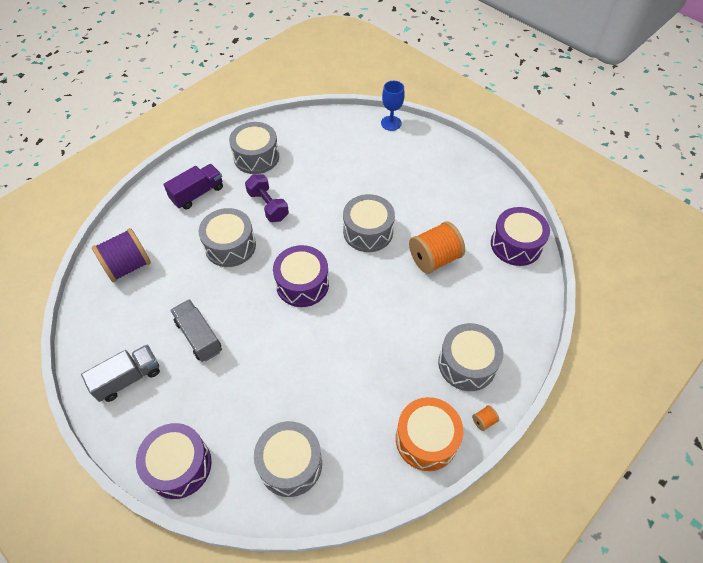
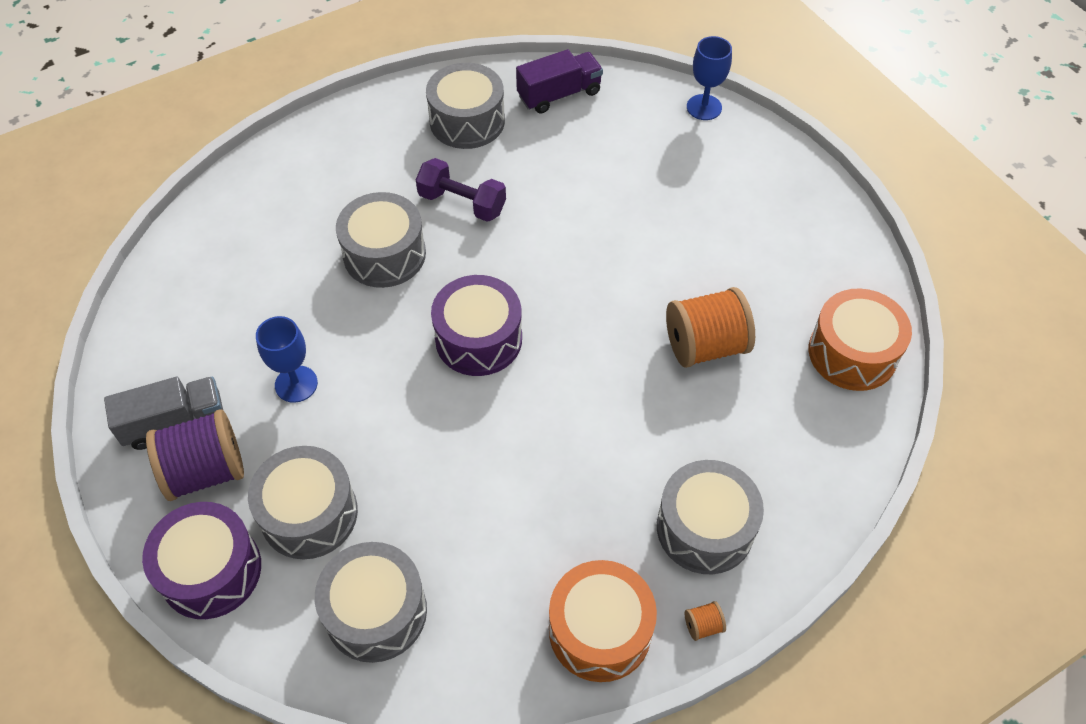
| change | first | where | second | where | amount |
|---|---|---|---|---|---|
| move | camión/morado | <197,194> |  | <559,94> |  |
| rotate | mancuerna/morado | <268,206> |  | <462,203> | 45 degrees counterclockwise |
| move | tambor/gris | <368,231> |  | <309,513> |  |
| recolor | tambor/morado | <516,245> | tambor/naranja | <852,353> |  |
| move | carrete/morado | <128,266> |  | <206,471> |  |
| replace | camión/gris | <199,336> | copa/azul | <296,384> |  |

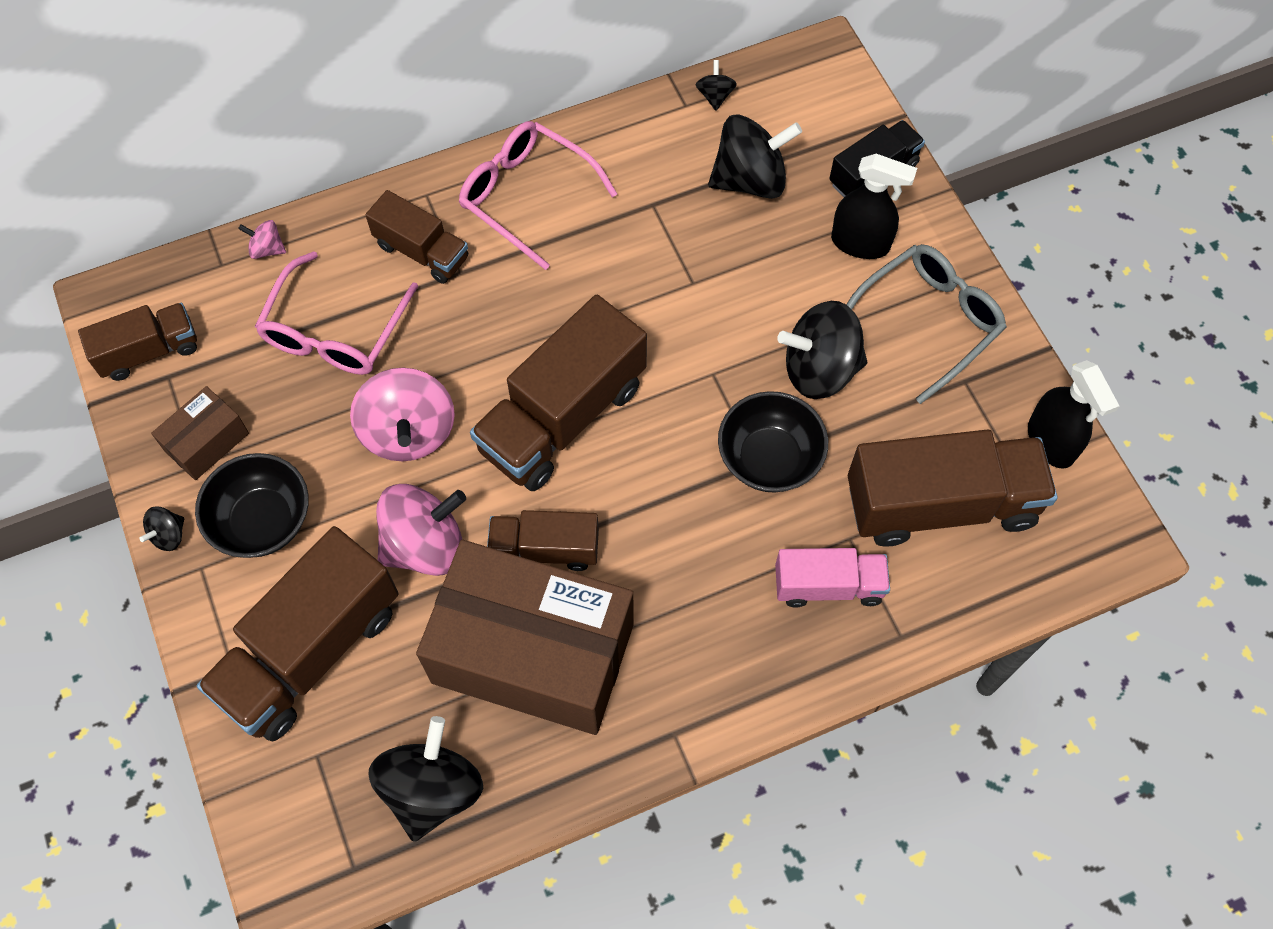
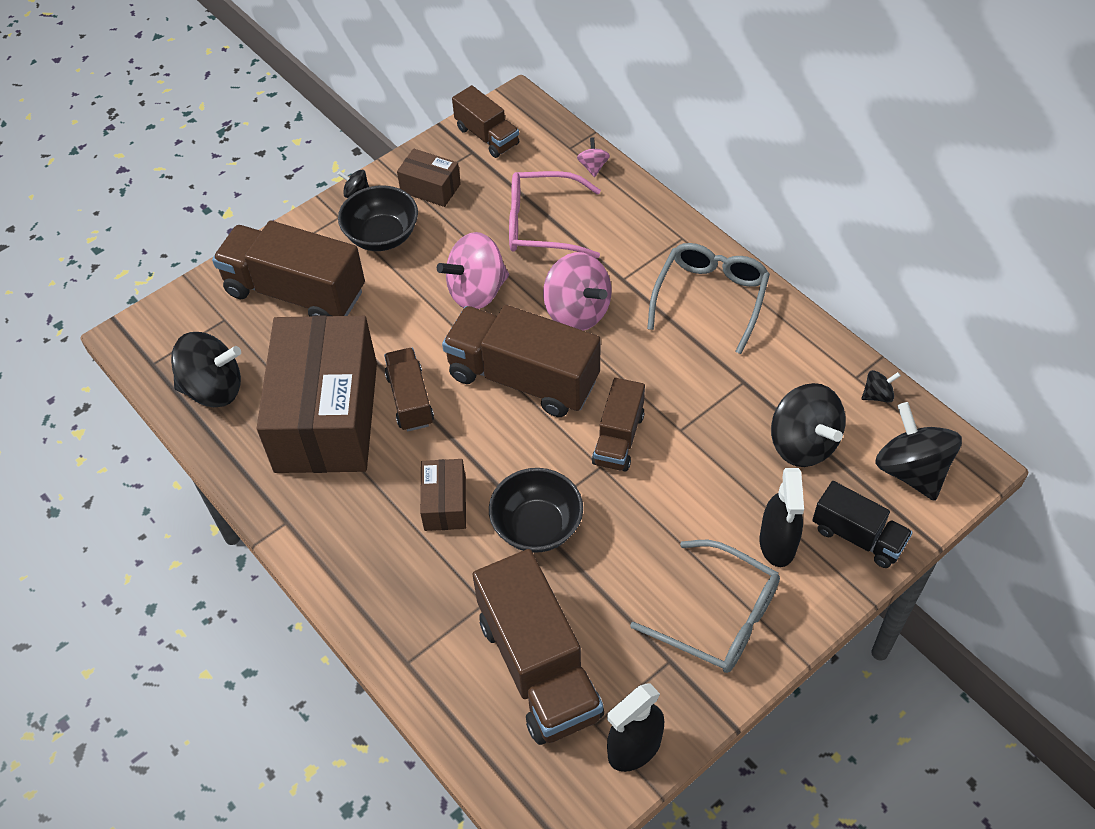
| change | first | where | second | where | amount |
|---|---|---|---|---|---|
| recolor | gafas/rosa | <526,196> | gafas/gris | <710,298> |  |
| move | camión/marrón | <422,251> |  | <618,438> |  |
| move | peonza/negro | <820,369> |  | <911,470> |  |
| move | peonza/rosa | <425,545> |  | <577,312> |  |
| delete | camión/rosa | <828,585> |  |  |  |
| insert |  |  | caja/marrón | <445,503> |  |

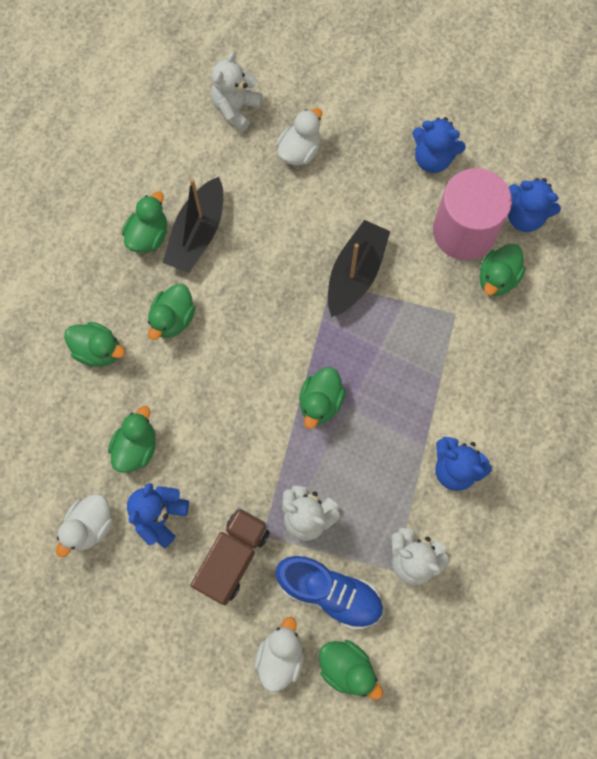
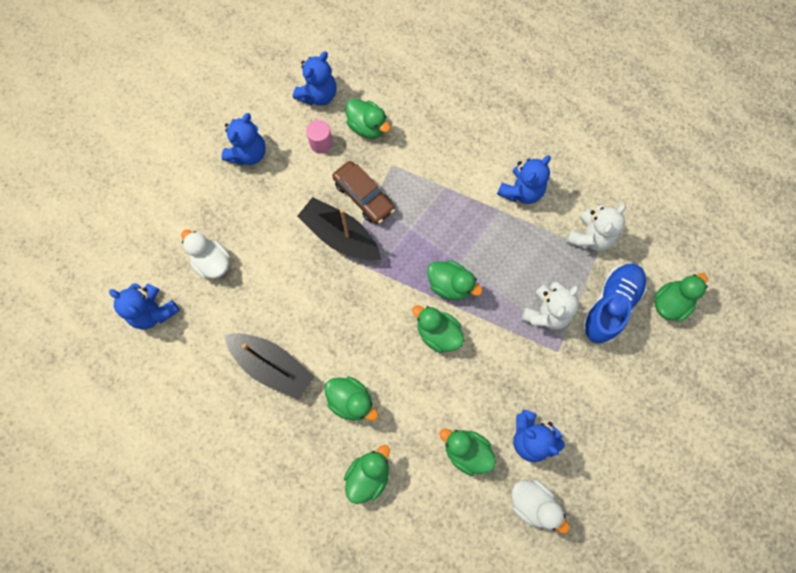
| change | first | where | second | where | amount |
|---|---|---|---|---|---|
| recolor | osito/blanco | <236,109> | osito/azul | <153,311> |  |
| resize | cilindro/rosa | <464,231> |  | <321,143> | x0.42 |
| move | pato/verde | <148,235> |  | <438,333> |  |
| delete | camión/marrón | <233,558> |  |  |  |
| delete | pato/blanco | <280,656> |  |  |  |
| insert |  |  | coche/marrón | <364,196> |  |

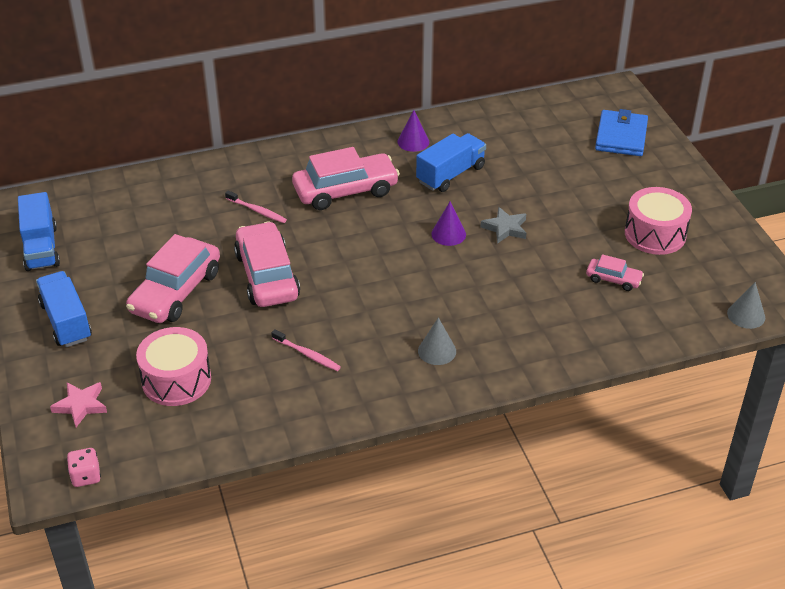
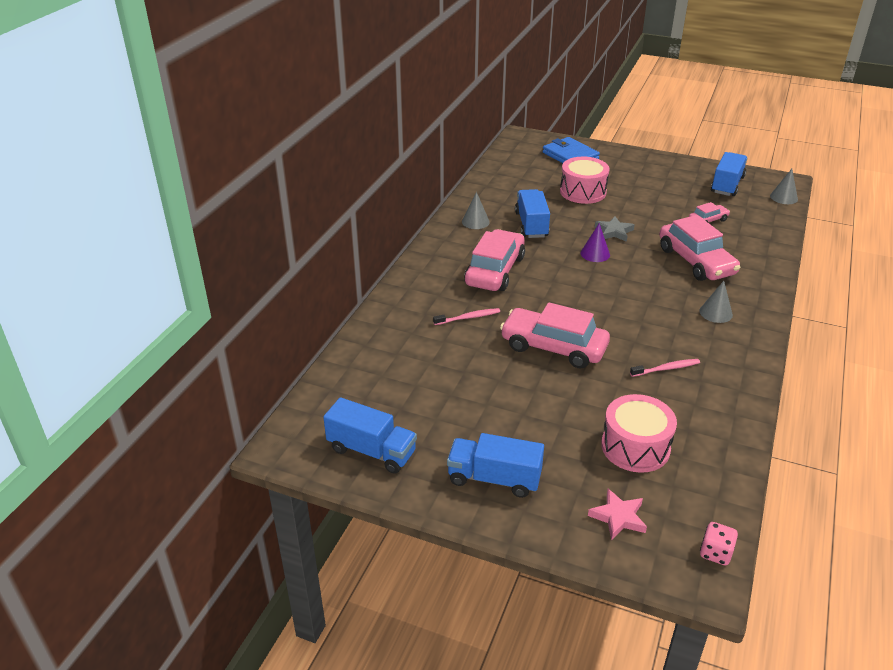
| change | first | where | second | where | amount |
|---|---|---|---|---|---|
| recolor | cono/morado | <413,142> | cono/gris | <475,221> |  |
| move | tambor/rosa | <655,234> |  | <583,192> |  |
| move | coche/rosa | <175,292> |  | <695,261> |  |
| insert |  |  | camión/azul | <727,185> |  |

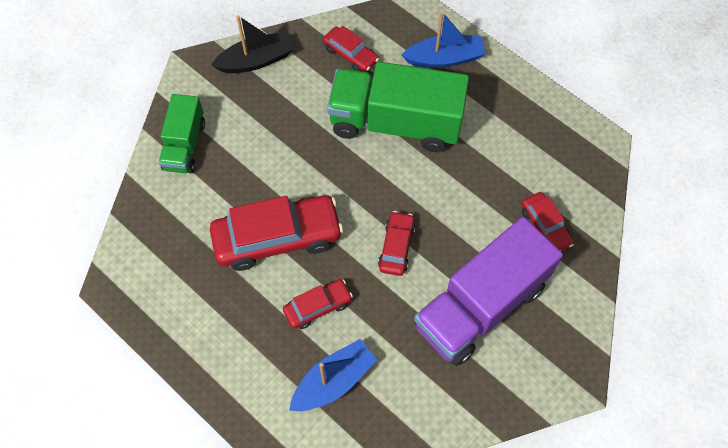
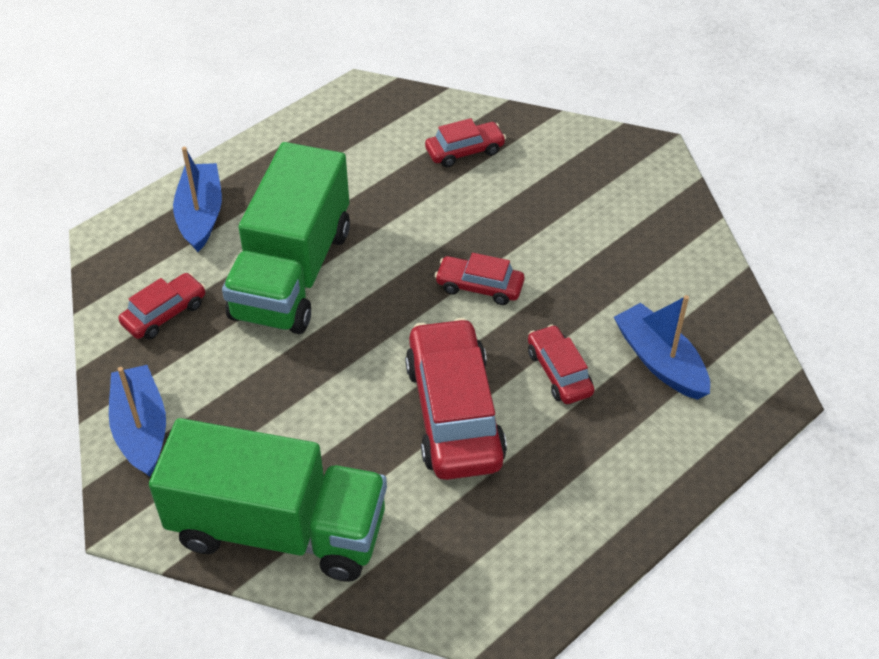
| change | first | where | second | where | amount |
|---|---|---|---|---|---|
| recolor | barco/negro | <256,60> | barco/azul | <141,429> |  |
| resize | camión/verde | <184,145> |  | <278,528> | x1.80 |
| delete | camión/morado | <480,305> |  |  |  |

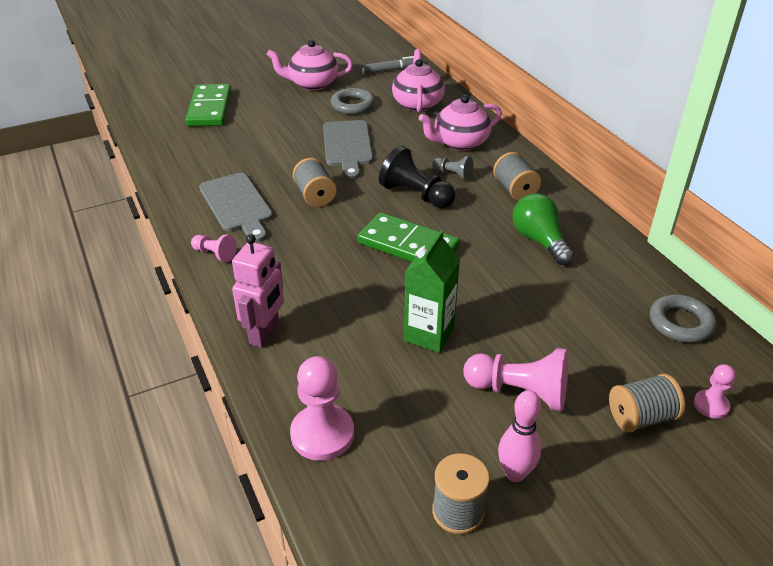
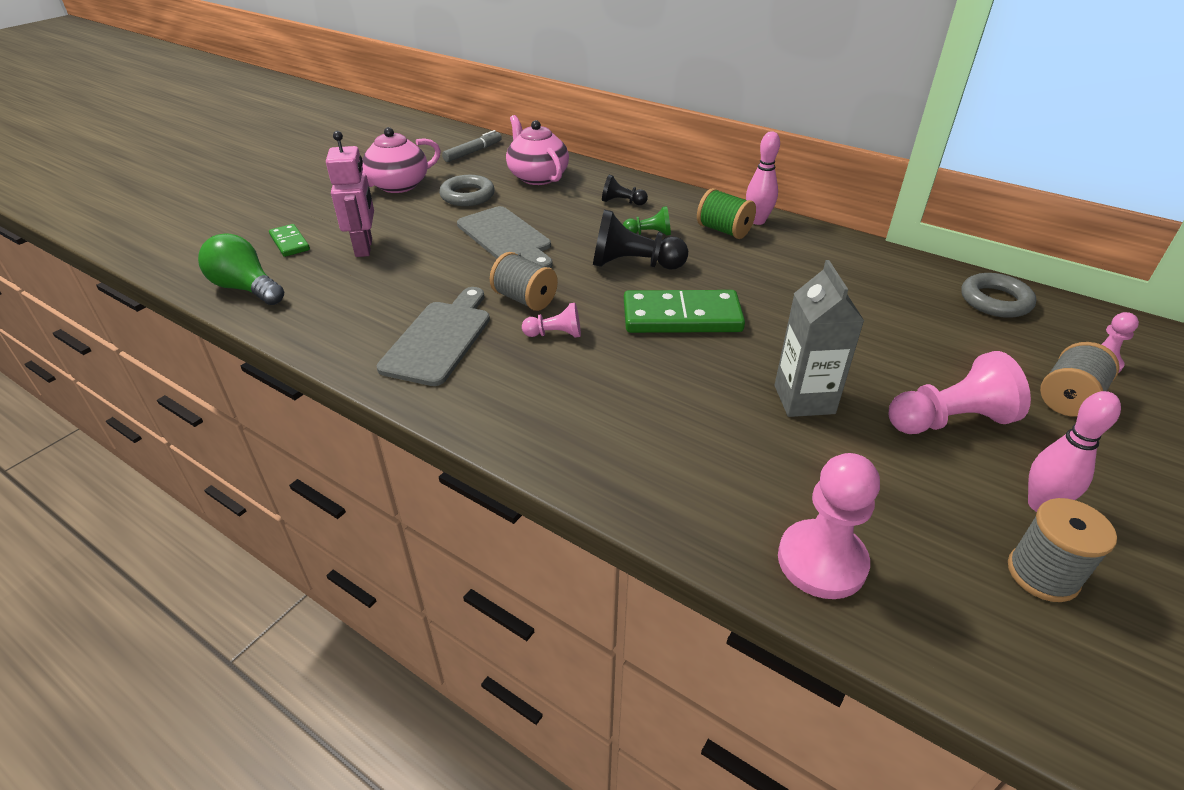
| change | first | where | second | where | amount |
|---|---|---|---|---|---|
| resize | ficha de dominó/verde | <209,108> |  | <289,243> | x0.53 |
| replace | tetera/rosa | <460,143> | peón/negro | <622,202> |  |
| recolor | carrete/gris | <515,190> | carrete/verde | <724,230> |  |
| recolor | peón/gris | <453,174> | peón/verde | <649,234> |  |
| rotate | tabla de cortar/gris | <237,205> |  | <439,339> | 105 degrees counterclockwise |
| move | bombilla/verde | <539,241> |  | <246,288> |  |
| recolor | cartón de leche/verde | <429,334> | cartón de leche/gris | <804,399> |  |
| move | peón/rosa | <215,254> |  | <555,334> |  |
| move | robot/rosa | <265,334> |  | <364,248> |  |
| insert |  |  | bolo/rosa | <757,221> |  |

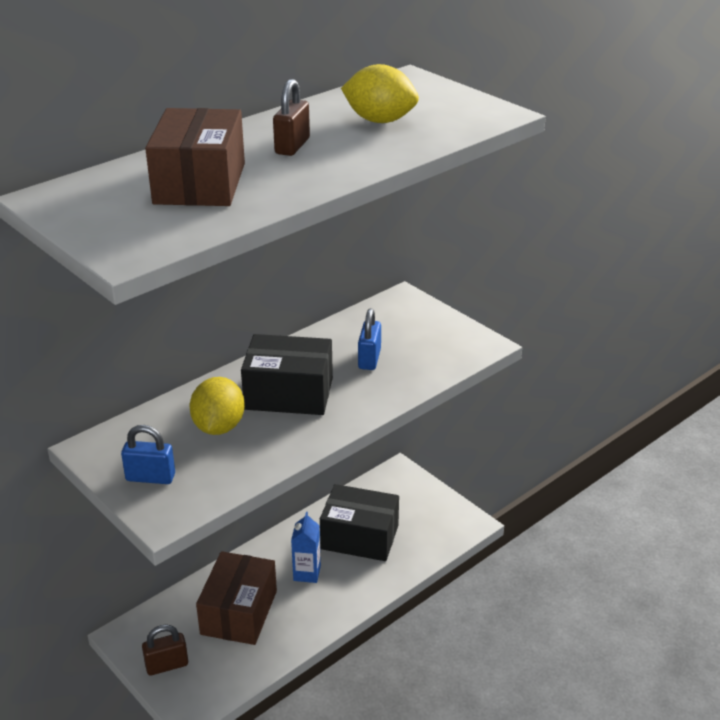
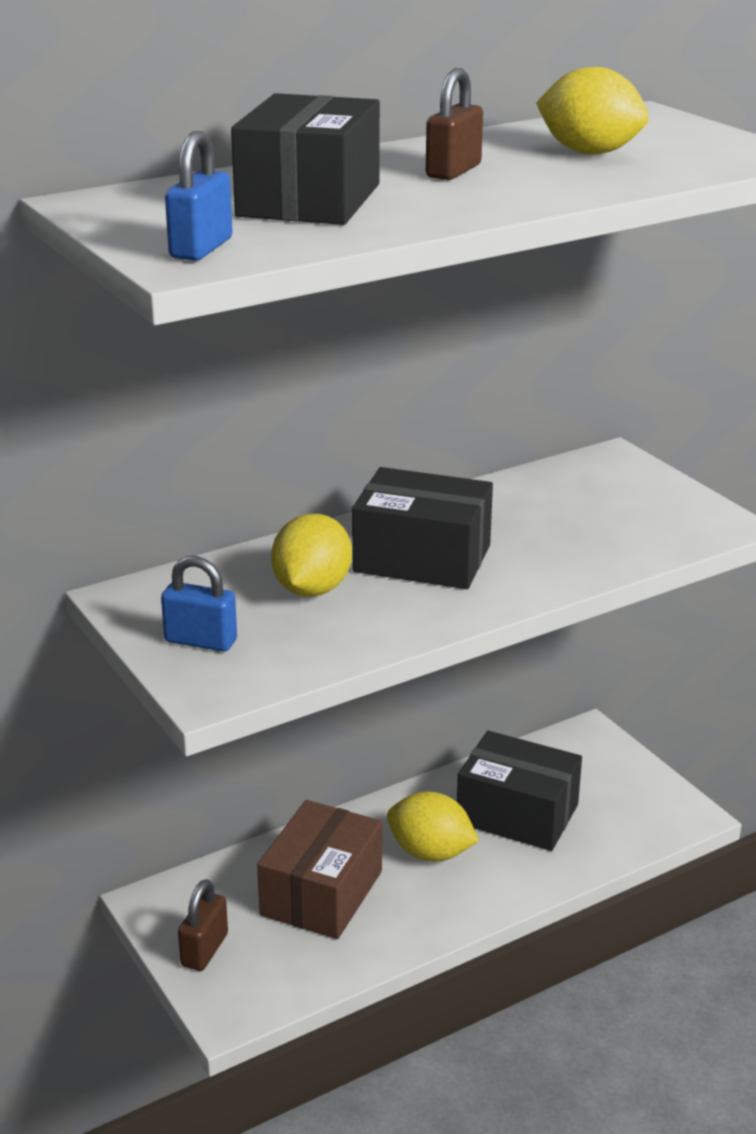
| change | first | where | second | where | amount |
|---|---|---|---|---|---|
| recolor | caja/marrón | <200,183> | caja/negro | <309,200> |  |
| move | candado/azul | <369,359> |  | <201,248> |  |
| replace | cartón de leche/azul | <307,573> | limón/amarillo | <430,853> |  |
| rotate | candado/marrón | <167,665> |  | <204,950> | 60 degrees counterclockwise |

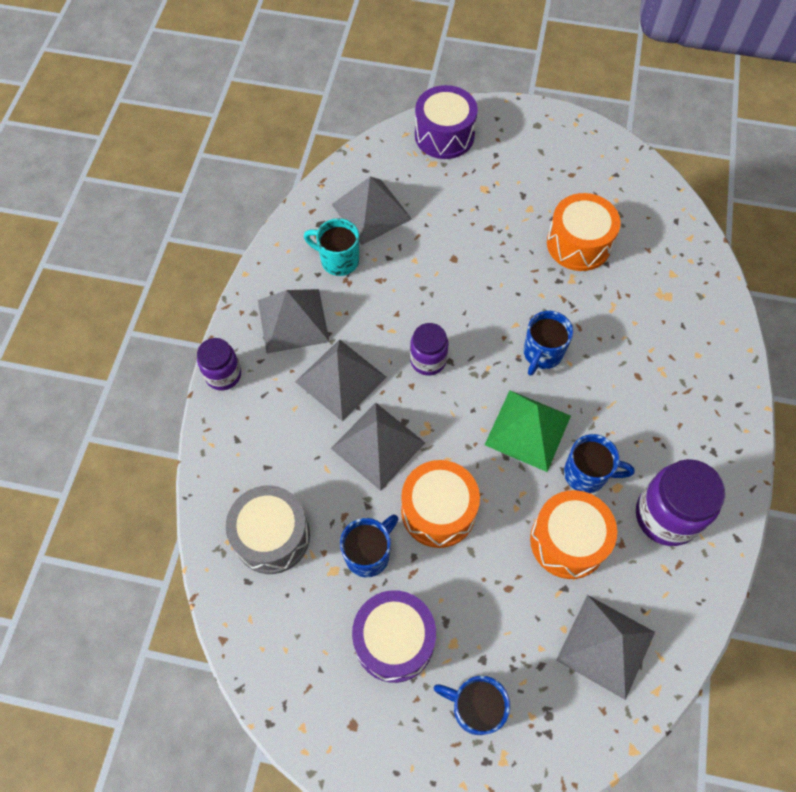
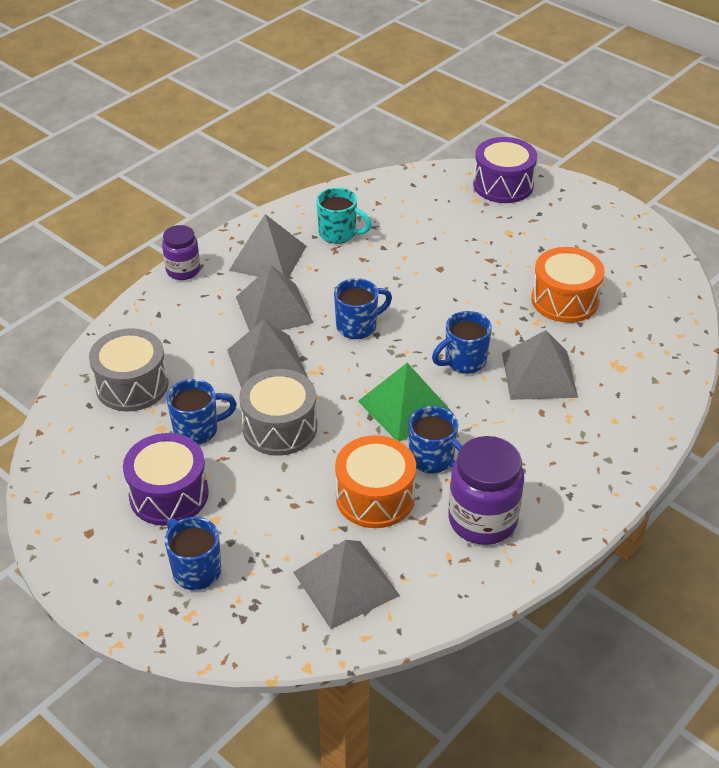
| change | first | where | second | where | amount |
|---|---|---|---|---|---|
| move | pirámide/gris | <371,211> |  | <539,374> |  |
| rotate | taza/turquesa | <338,260> |  | <339,234> | 150 degrees clockwise |
| replace | tarro/morado | <428,360> | taza/azul | <358,326> |  |
| recolor | tambor/naranja | <438,511> | tambor/gris | <279,427> |  |

